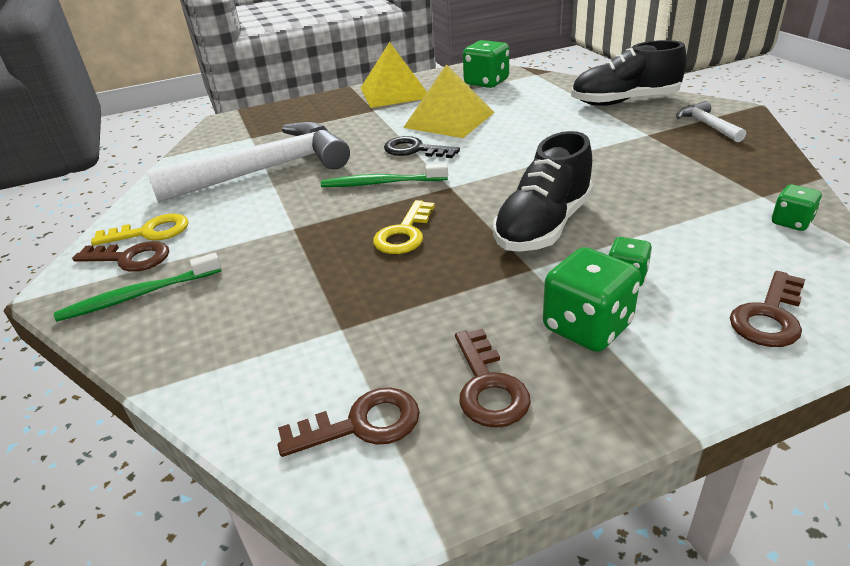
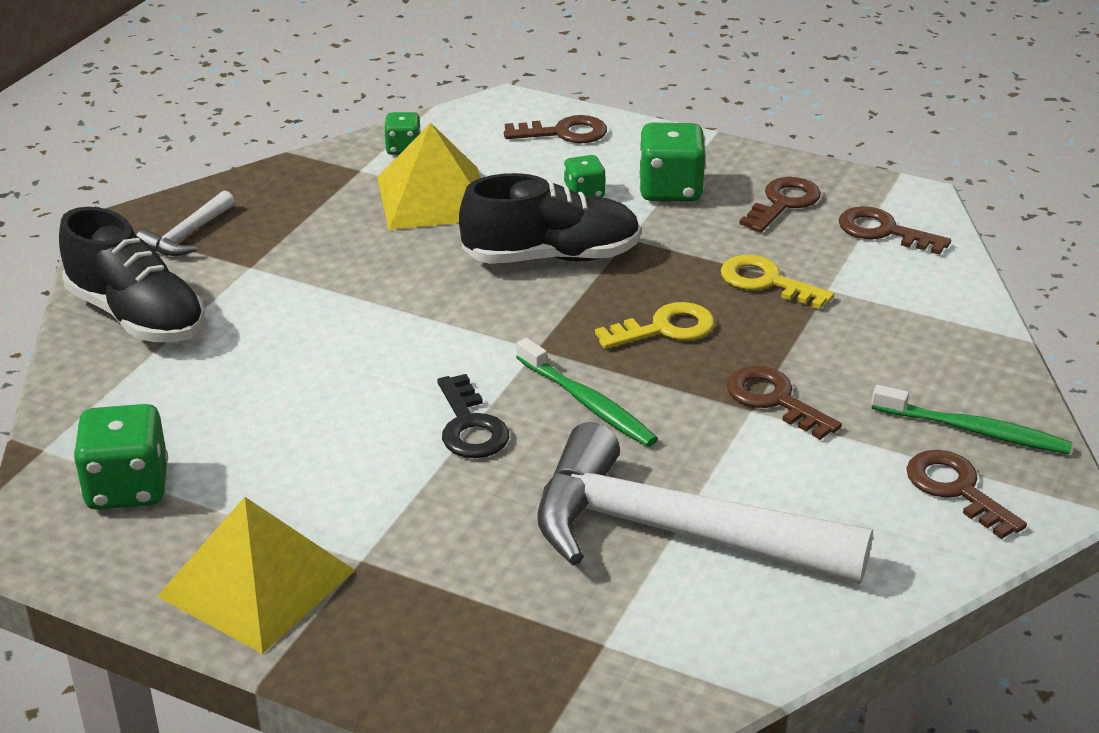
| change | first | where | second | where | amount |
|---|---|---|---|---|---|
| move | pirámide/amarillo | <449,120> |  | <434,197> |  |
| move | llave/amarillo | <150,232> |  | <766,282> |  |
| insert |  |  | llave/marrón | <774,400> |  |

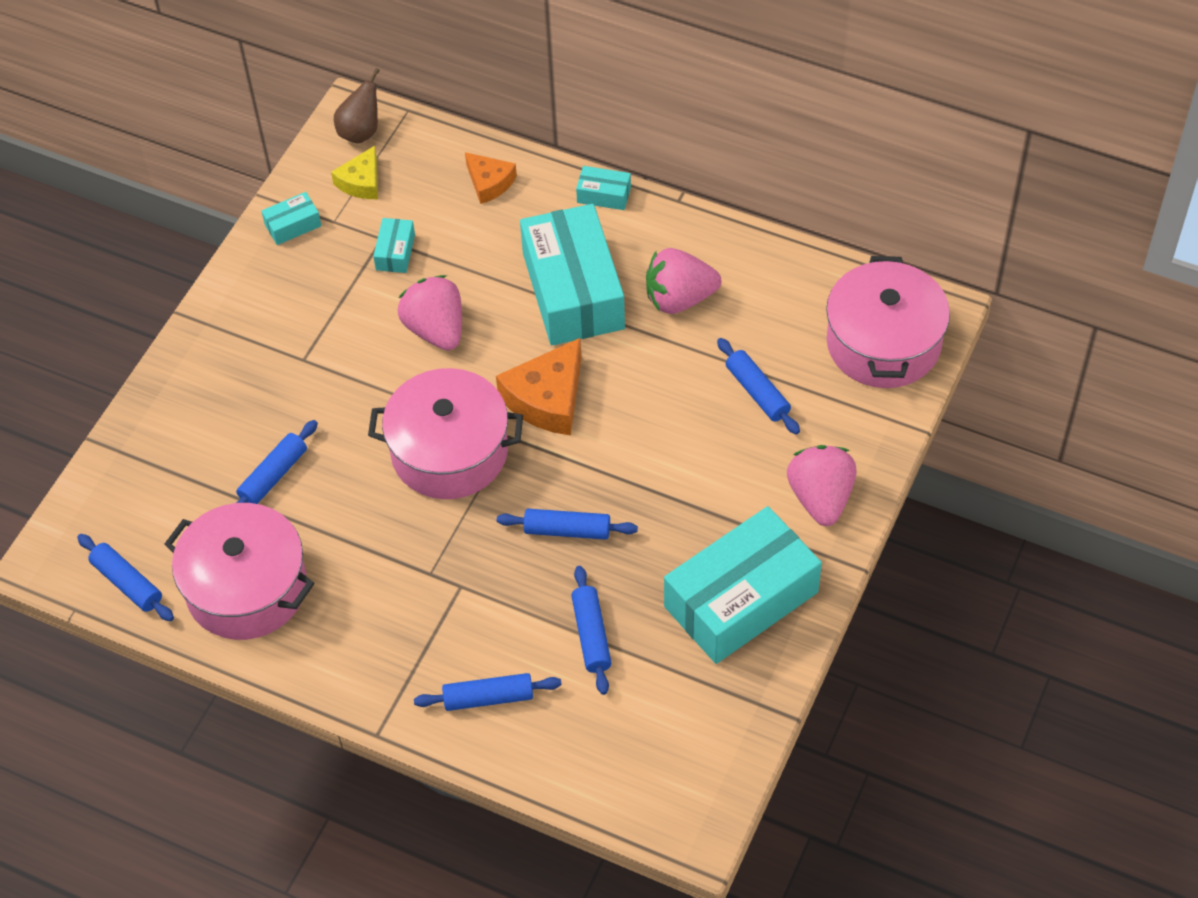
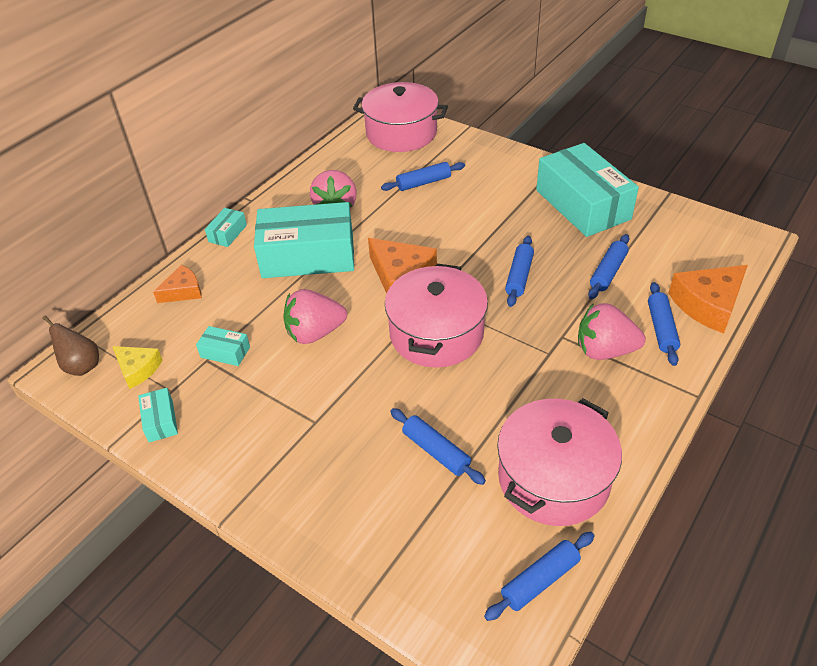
| change | first | where | second | where | amount |
|---|---|---|---|---|---|
| move | fresa/rosa | <820,498> |  | <604,350> |  |
| rotate | rodillo/azul | <591,635> |  | <608,272> | 60 degrees counterclockwise |
| insert |  |  | queso/naranja | <708,304> |  |

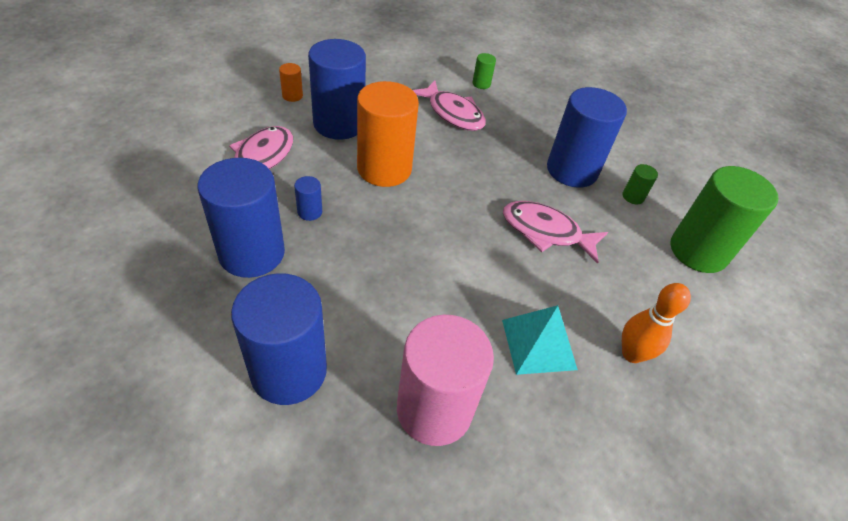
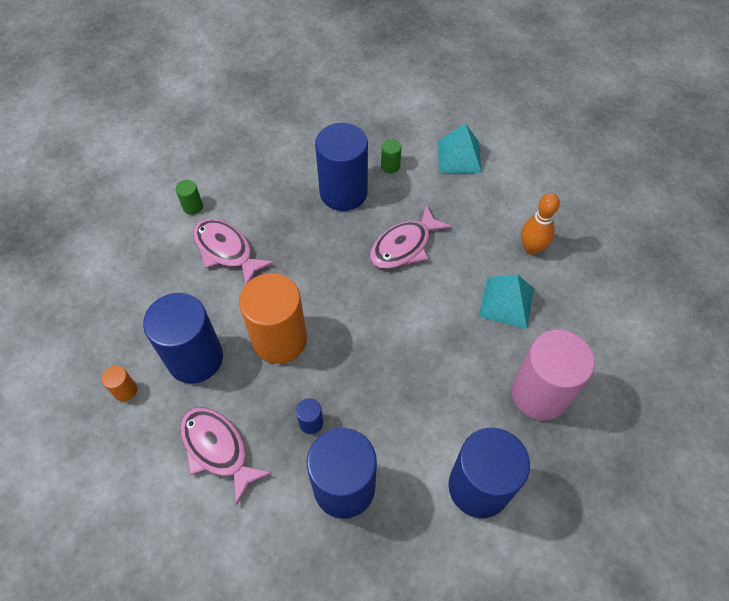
| change | first | where | second | where | amount |
|---|---|---|---|---|---|
| rotate | pez/rosa | <453,113> |  | <226,250> | 120 degrees counterclockwise |
| replace | cilindro/verde | <698,251> | pirámide/turquesa | <459,156> |  |

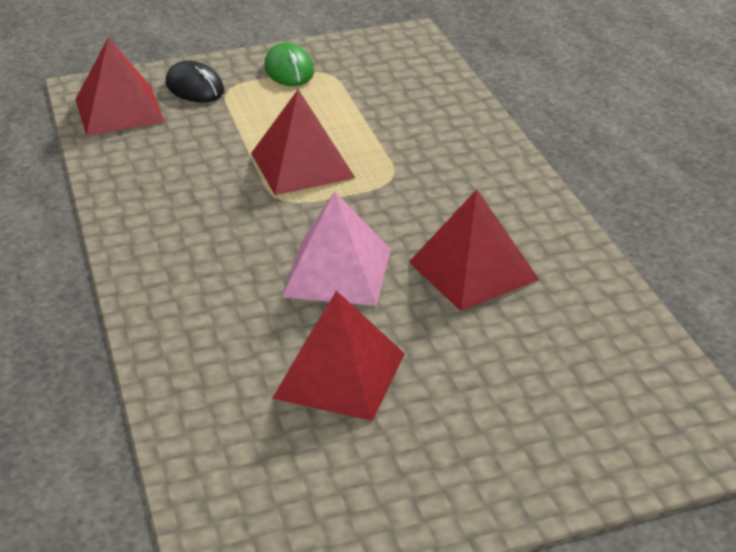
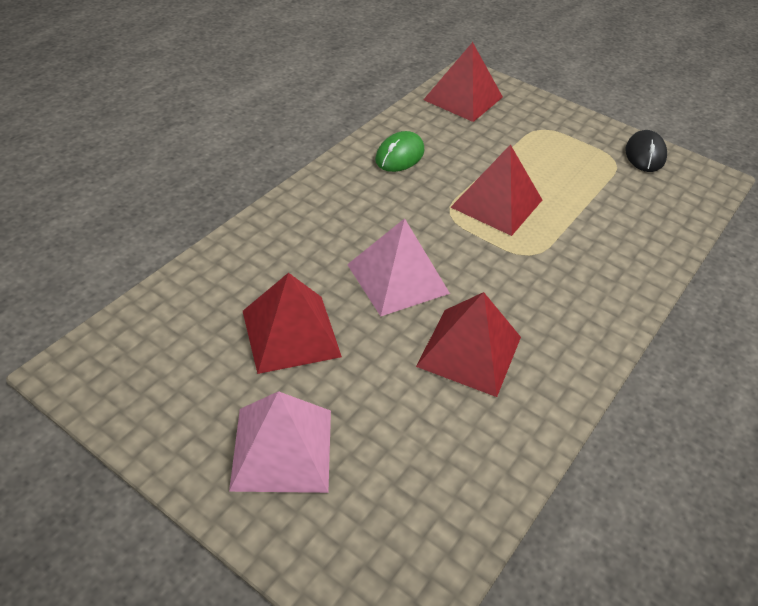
| change | first | where | second | where | amount |
|---|---|---|---|---|---|
| move | ratón/verde | <289,70> |  | <399,155> |  |
| move | ratón/negro | <194,87> |  | <645,154> |  |
| insert |  |  | pirámide/rosa | <282,448> |  |

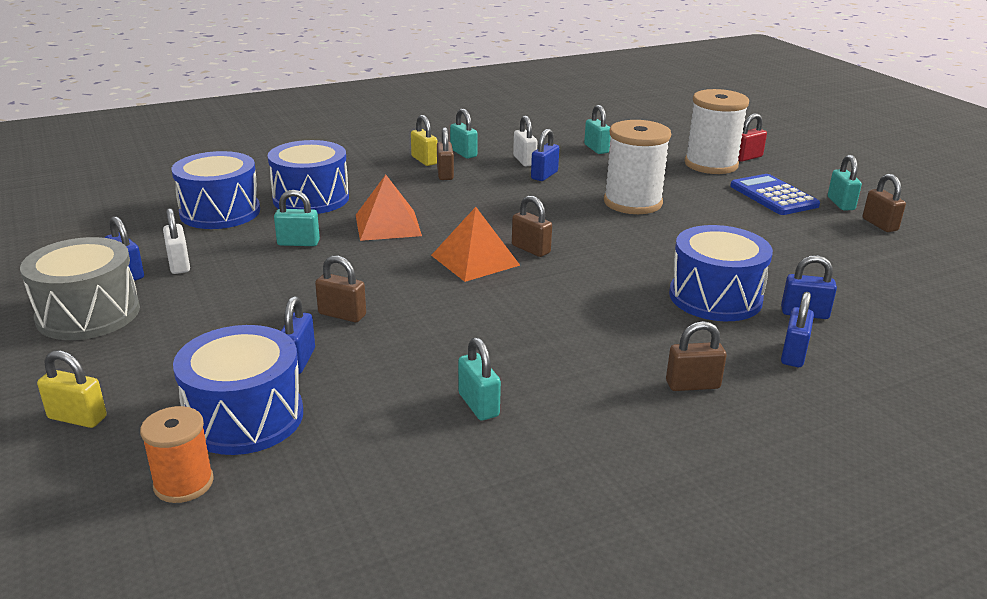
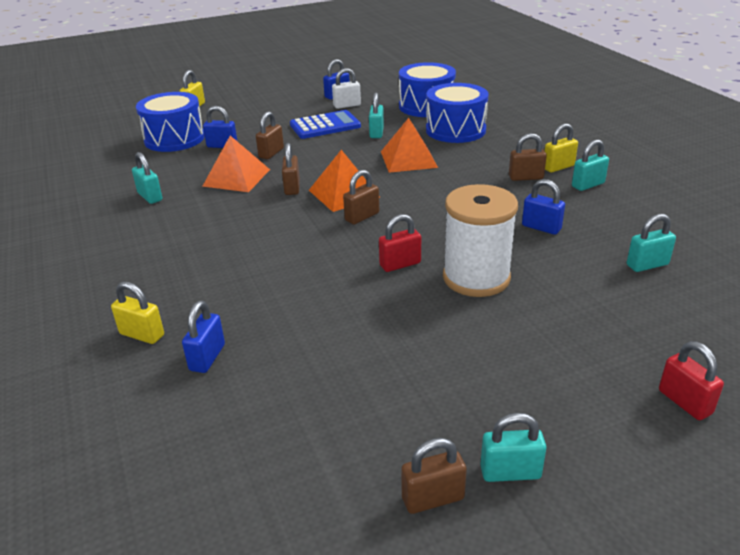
| change | first | where | second | where | amount |
|---|---|---|---|---|---|
| delete | carrete/blanco | <711,164> |  |  |  |
| delete | candado/blanco | <524,161> |  |  |  |
| move | calculadora/azul | <773,196> |  | <325,126> |  |
| delete | tambor/azul | <715,297> |  |  |  |
| delete | tambor/gris | <88,314> |  |  |  |
| recolor | candado/azul | <793,354> | candado/amarillo | <142,335> |  |
| move | candado/marrón | <692,385> |  | <292,188> |  |
| rotate | candado/turquesa | <478,405> |  | <150,196> | 75 degrees clockwise |
| delete | carrete/naranja | <183,483> |  |  |  |
| insert |  |  | pirámide/naranja | <236,177> |  |
| insert |  |  | candado/rojo | <400,264> |  |

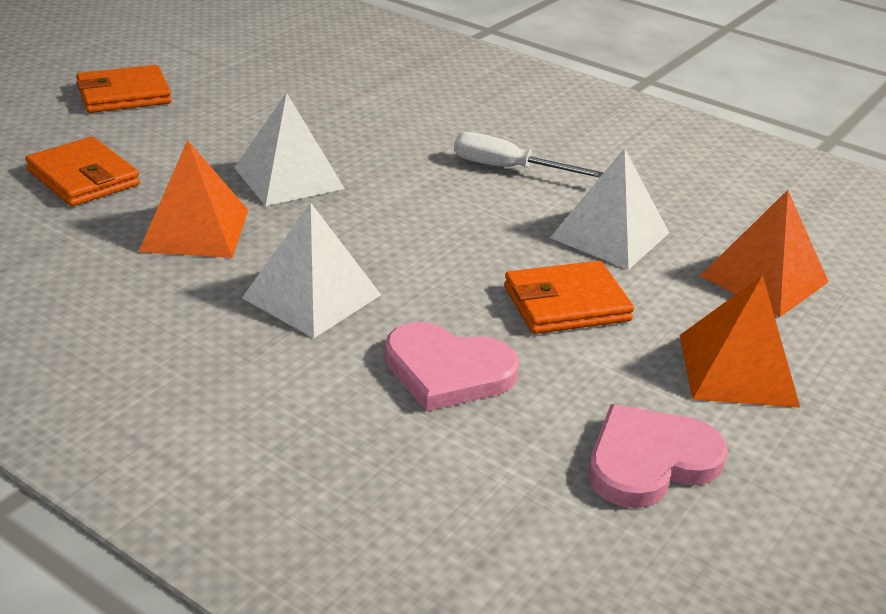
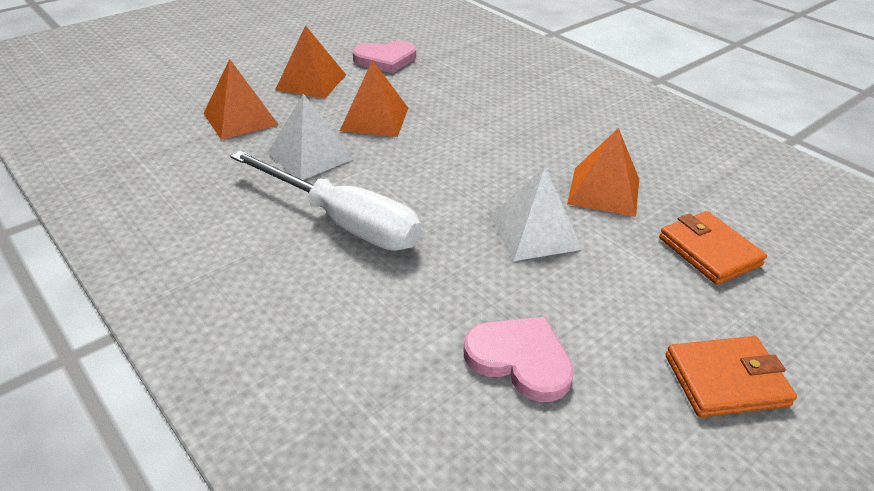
| change | first | where | second | where | amount |
|---|---|---|---|---|---|
| resize | destornillador/blanco | <509,169> |  | <342,221> | x1.74 |
| delete | pirámide/blanco | <312,296> |  |  |  |
| replace | cartera/naranja | <566,304> | pirámide/naranja | <374,119> |  |
| move | corazón/rosa | <447,371> |  | <520,359> |  |

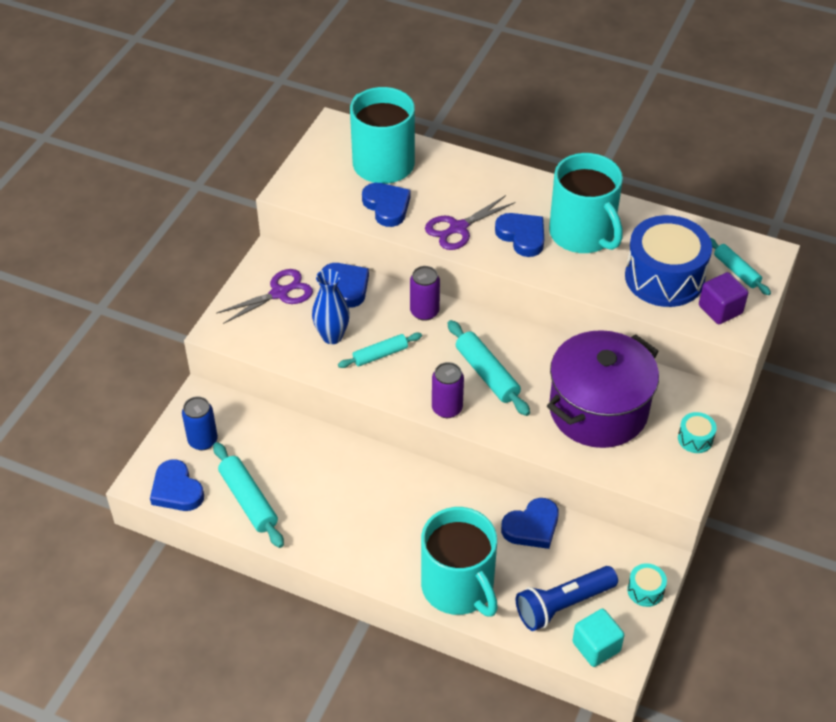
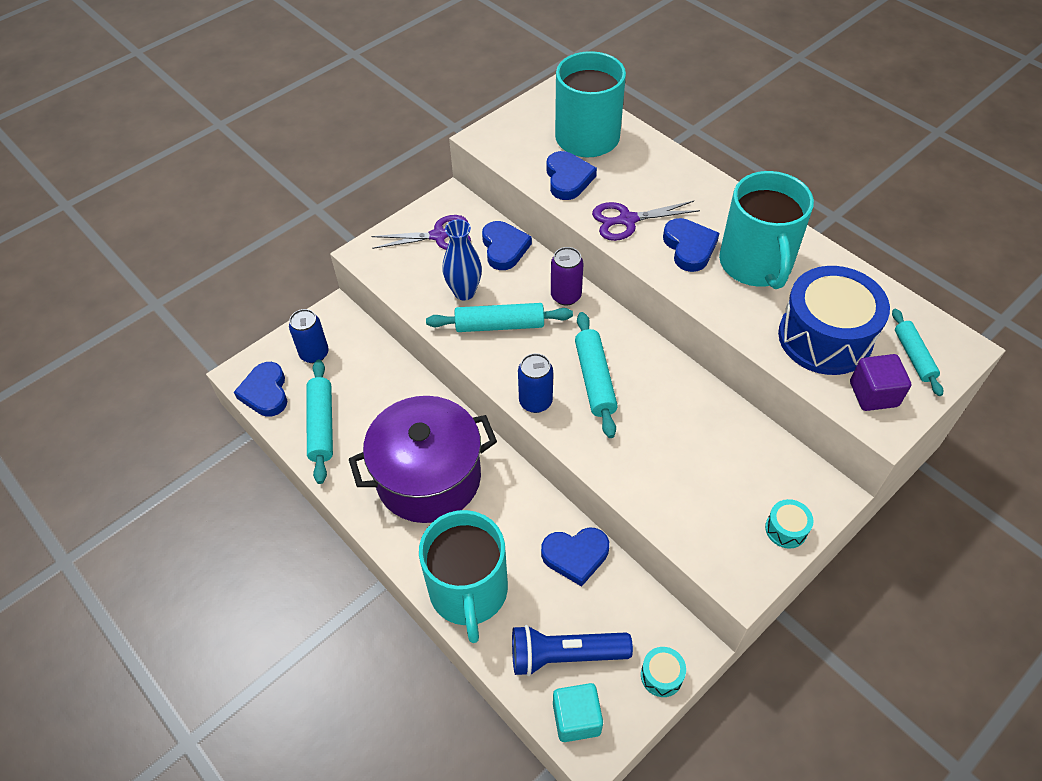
| change | first | where | second | where | amount |
|---|---|---|---|---|---|
| move | olla/morado | <598,410> |  | <428,478> |  |
| resize | rodillo/turquesa | <380,355> |  | <500,325> | x1.51 |
| recolor | lata/morado | <447,408> | lata/azul | <535,402> |  |

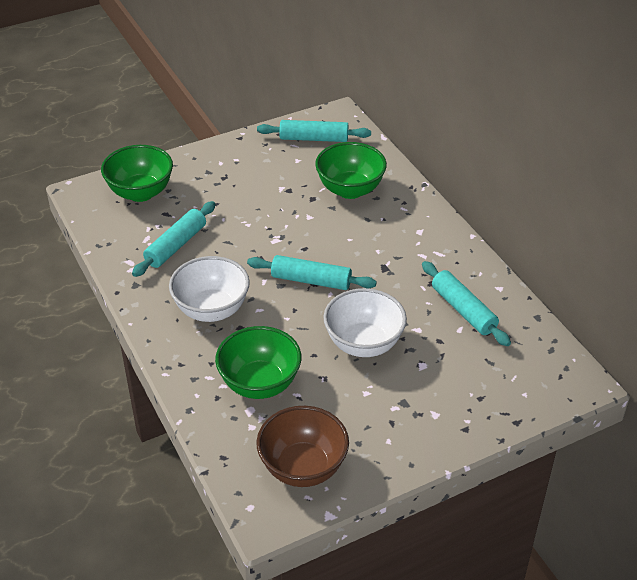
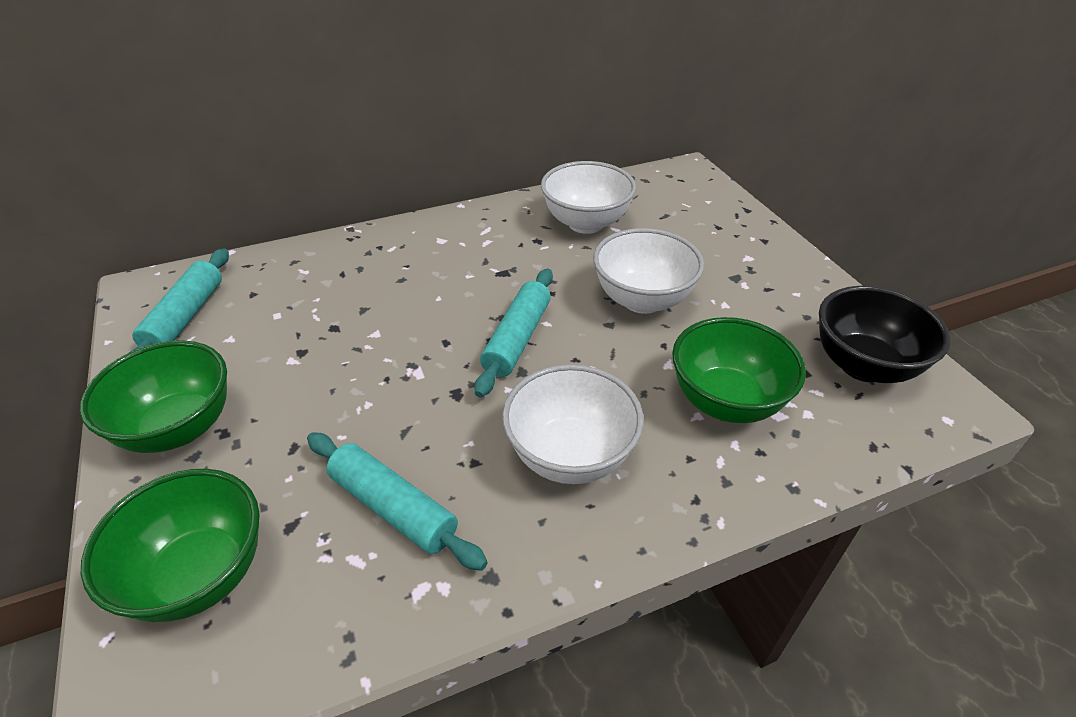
| change | first | where | second | where | amount |
|---|---|---|---|---|---|
| move | cuenco/verde | <350,190> |  | <179,428> |  |
| replace | rodillo/turquesa | <463,310> | cuenco/blanco | <586,223> |  |
| recolor | cuenco/marrón | <303,468> | cuenco/negro | <863,365> |  |

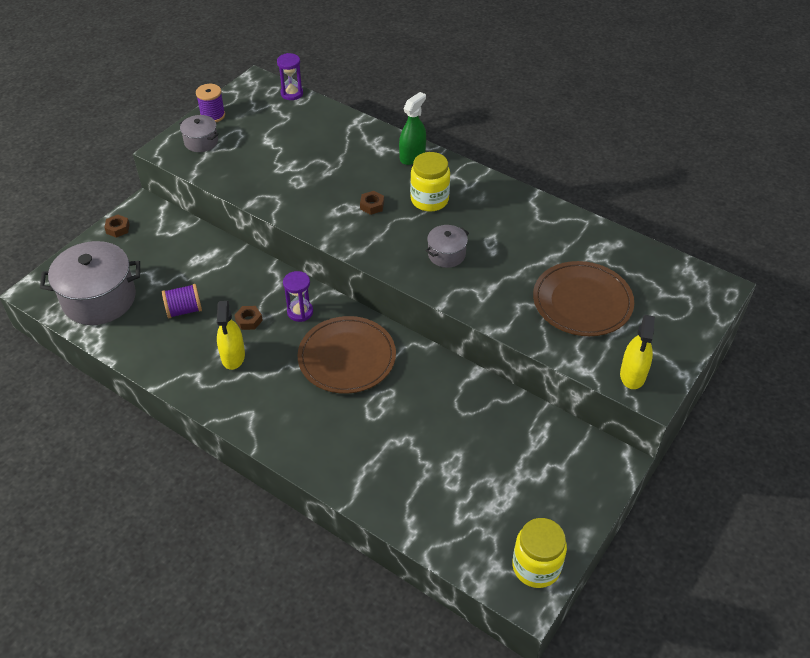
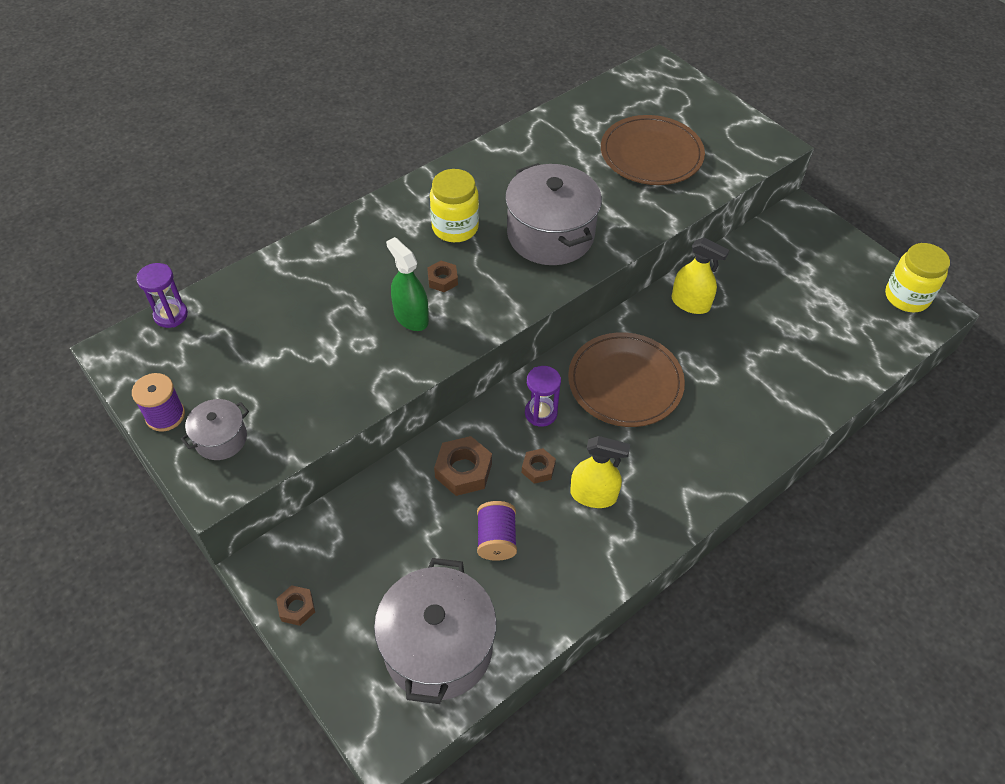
| change | first | where | second | where | amount |
|---|---|---|---|---|---|
| move | pulverizador/verde | <412,156> |  | <411,317> |  |
| resize | olla/gris | <446,254> |  | <550,235> | x1.99 |
| move | pulverizador/amarillo | <632,375> |  | <690,303> |  |
| insert |  |  | tuerca/marrón | <463,470> |  |

